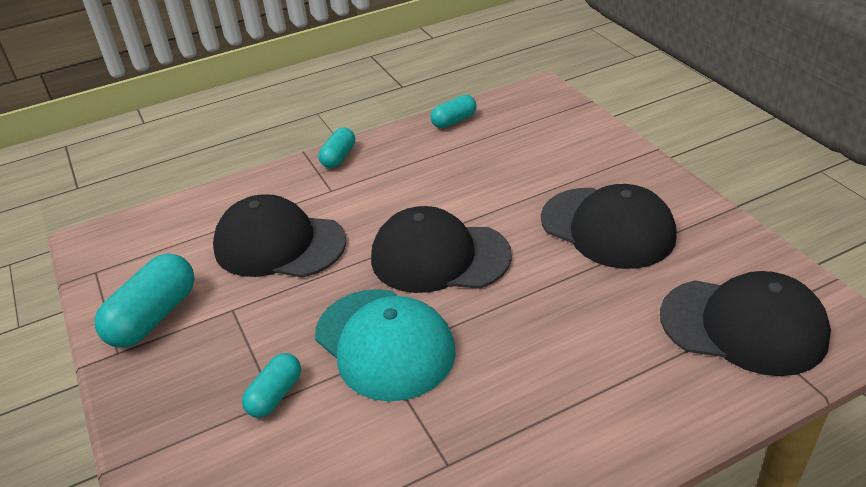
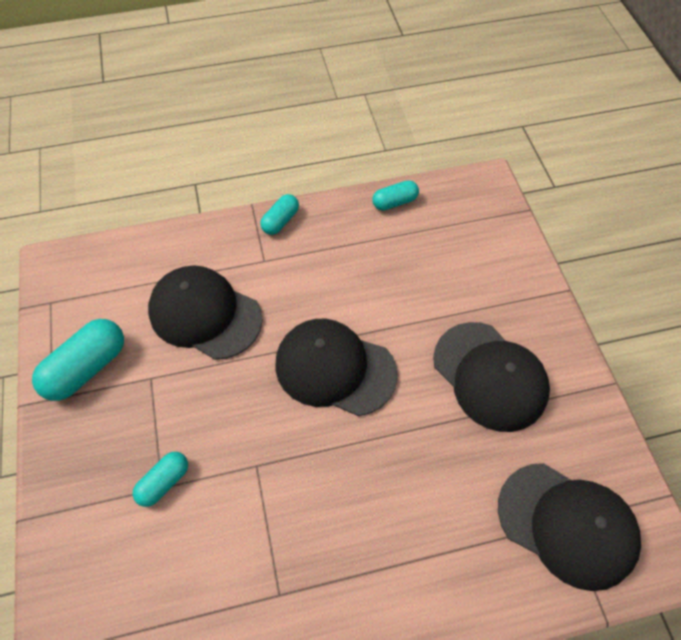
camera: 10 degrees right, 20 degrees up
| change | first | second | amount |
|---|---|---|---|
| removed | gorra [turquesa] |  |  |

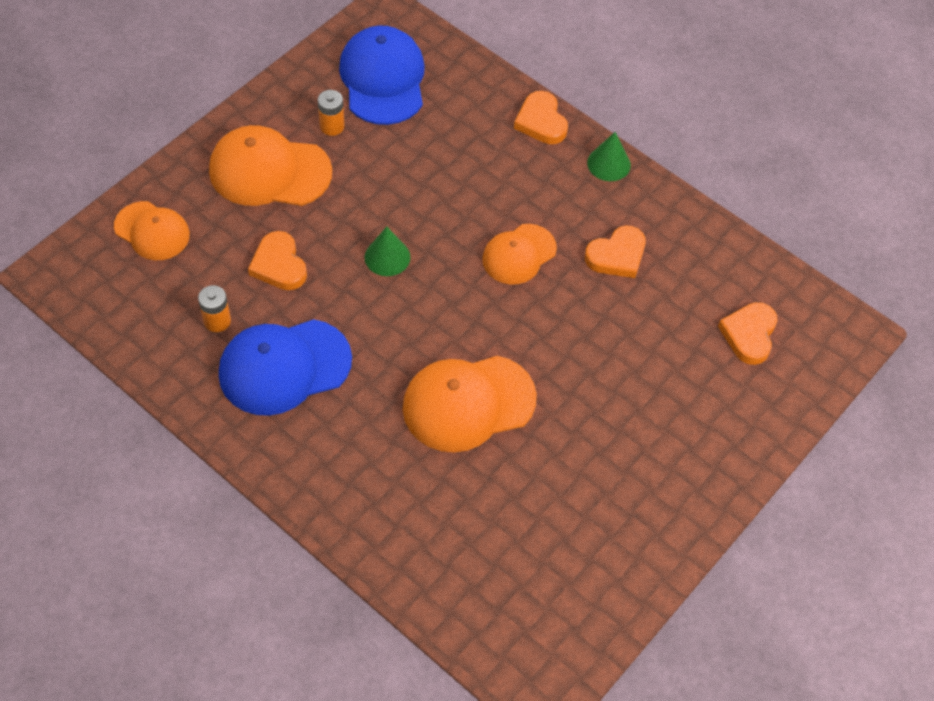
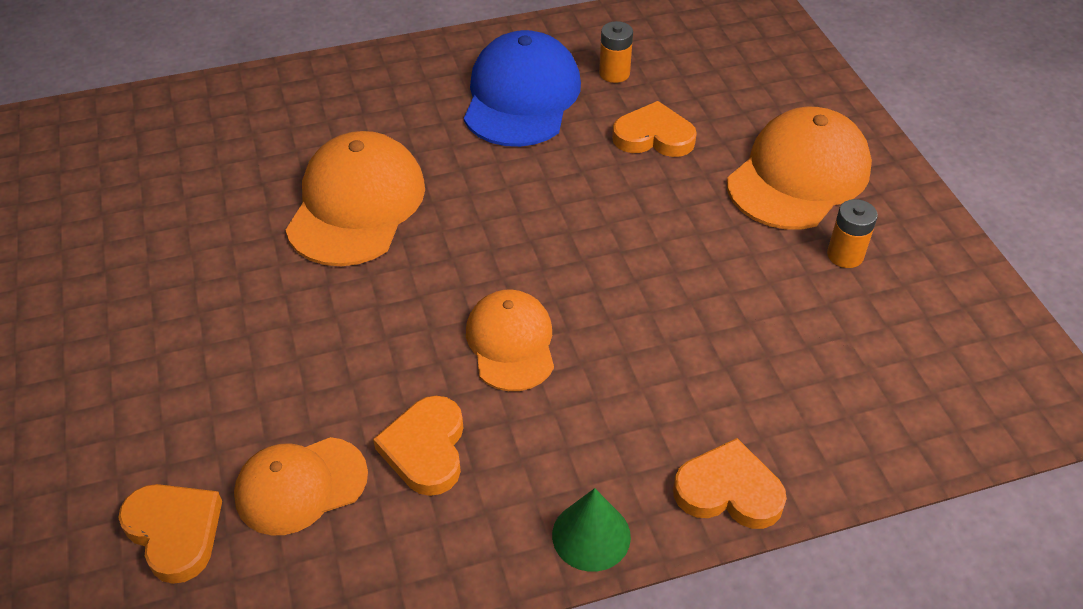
camera: 125 degrees right, 10 degrees down
| change | first | second | amount |
|---|---|---|---|
| removed | gorra [azul] (2nd from left) |  |  |
| moved | gorra [naranja] (1st from left) |  |  |
| removed | cono [verde] (1st from left) |  |  |

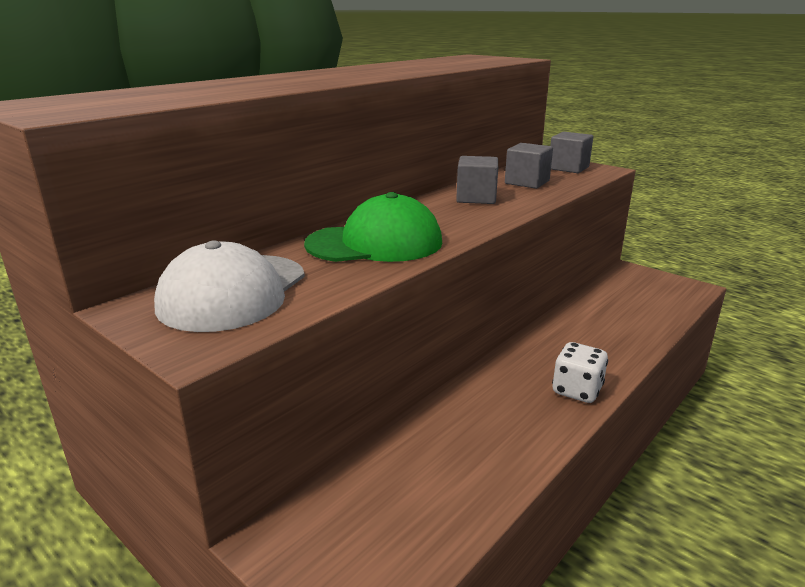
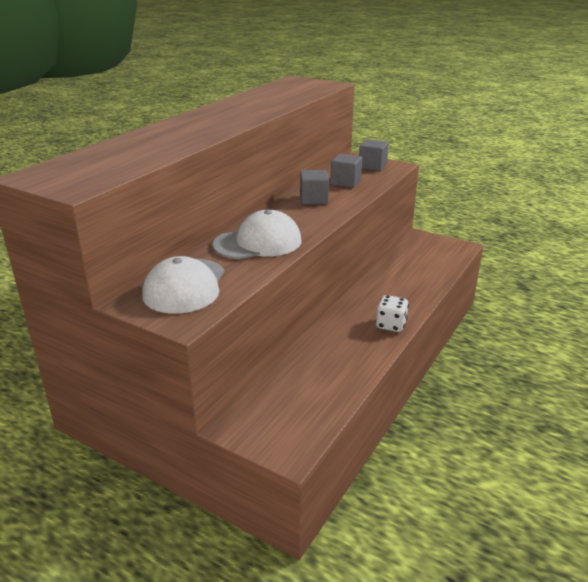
camera: 10 degrees left, 5 degrees up
| change | first | second | amount |
|---|---|---|---|
| recoloured | gorra [verde] | gorra [blanco] (2nd from left) |  |

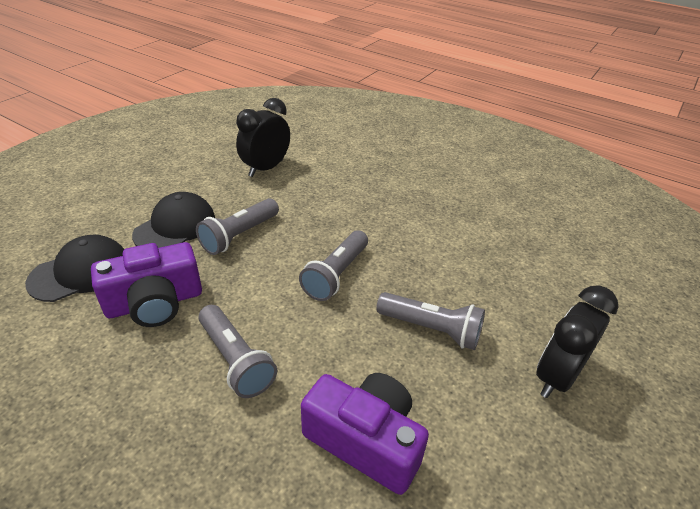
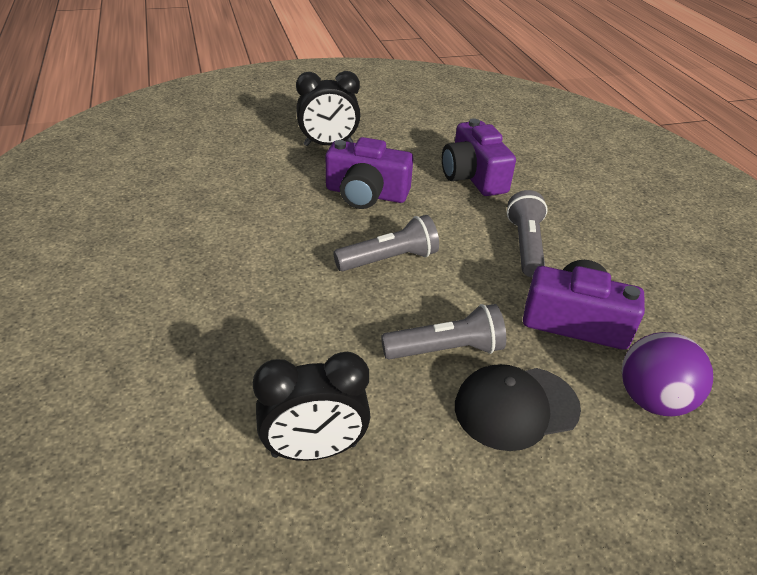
camera: 140 degrees left, 0 degrees up
| change | first | second | amount |
|---|---|---|---|
| replaced | gorra [negro] (1st from left) | pelota [morado] |  |
| replaced | lámpara de mano [gris] (4th from left) | cámara [morado] (1st from left) |  |

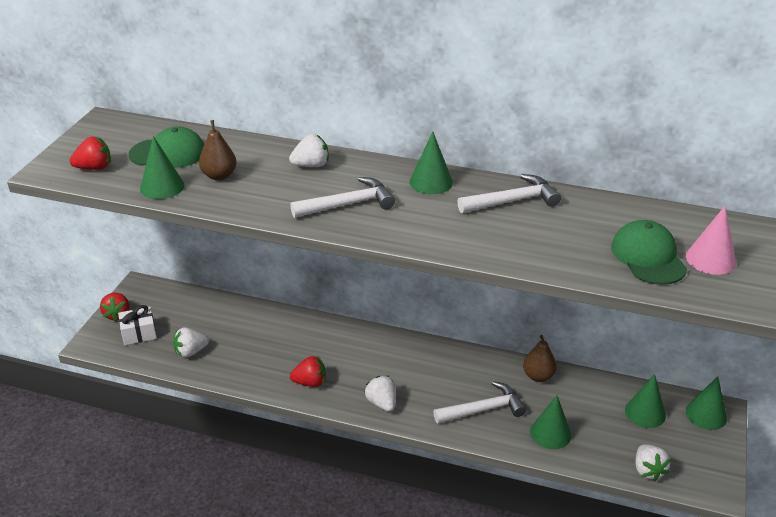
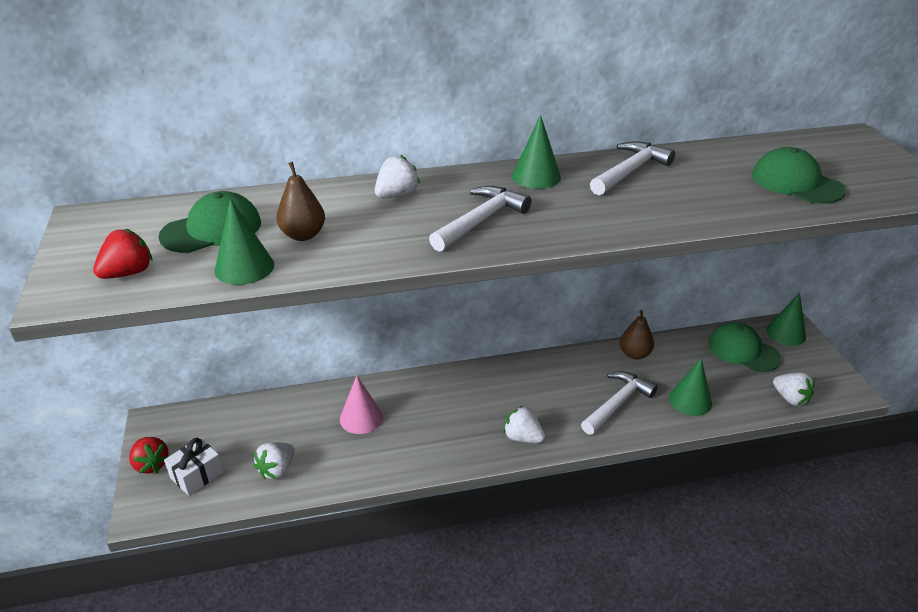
camera: 30 degrees left, 0 degrees up
| change | first | second | amount |
|---|---|---|---|
| moved | cono [rosa] |  |  |
| removed | fresa [rojo] (3rd from left) |  |  |
| replaced | cono [verde] (4th from left) | gorra [verde] (2nd from left) |  |

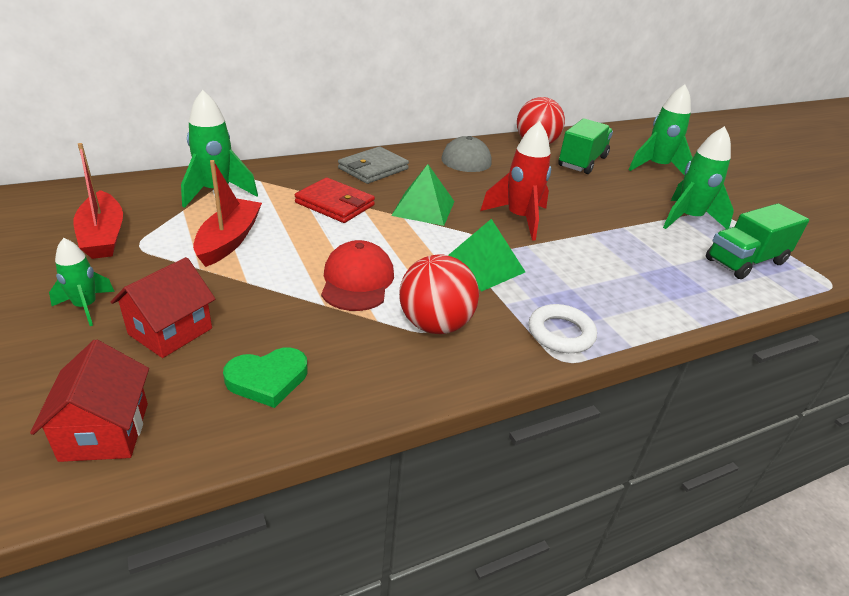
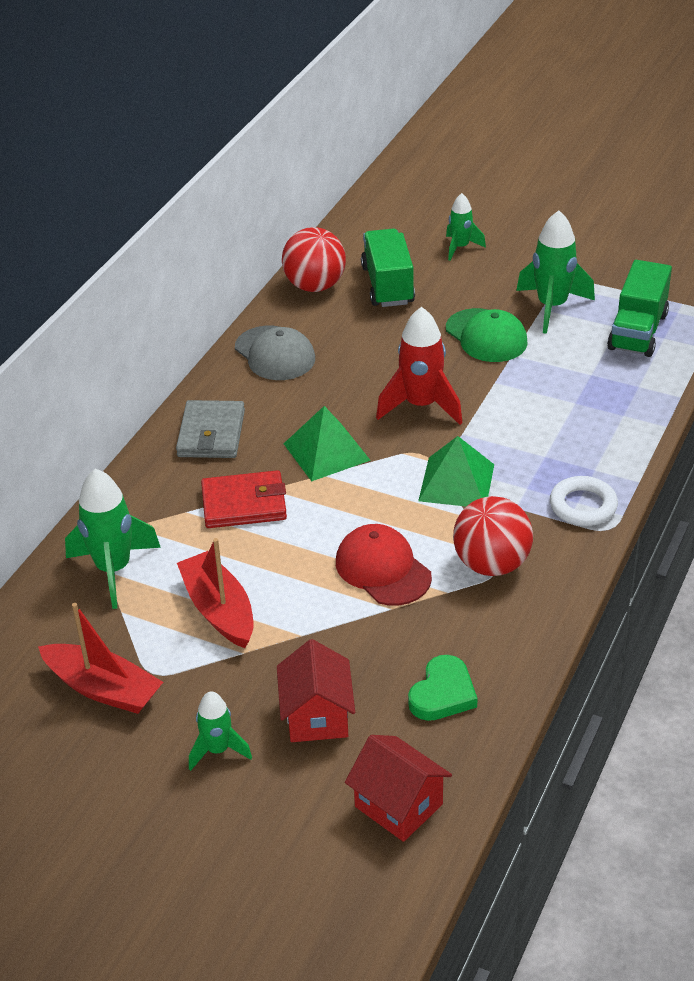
camera: 35 degrees left, 5 degrees up
| change | first | second | amount |
|---|---|---|---|
| resized | cohete [verde] (3rd from left) |  | x0.59 |
| added |  | gorra [verde] |  |

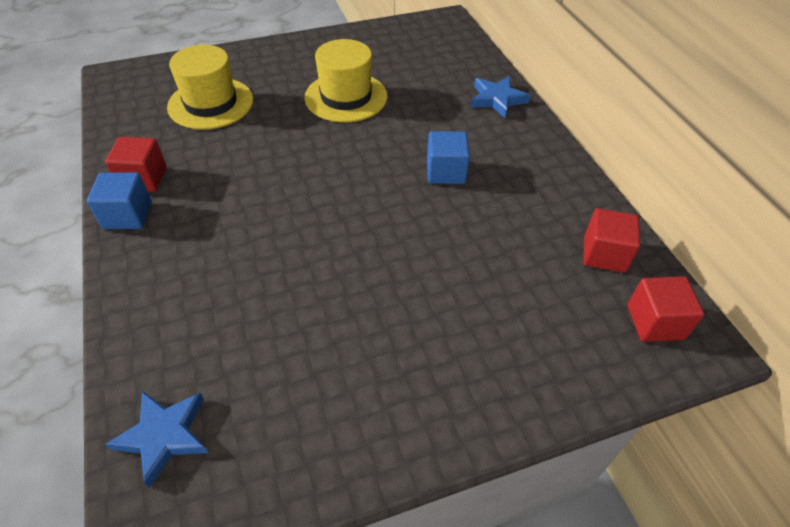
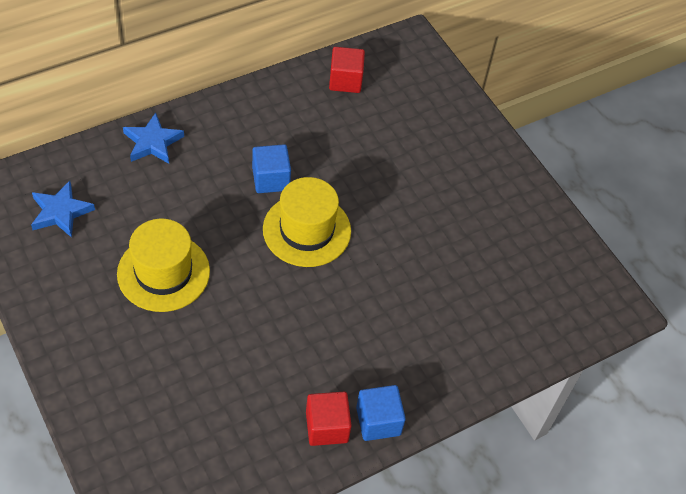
camera: 105 degrees left, 5 degrees up
| change | first | second | amount |
|---|---|---|---|
| moved | sombrero [amarillo] (1st from left in the first image) | sombrero [amarillo] (2nd from left) |  |
| removed | cubo [rojo] (3rd from left) |  |  |
| moved | estrella [azul] (1st from left) |  |  |

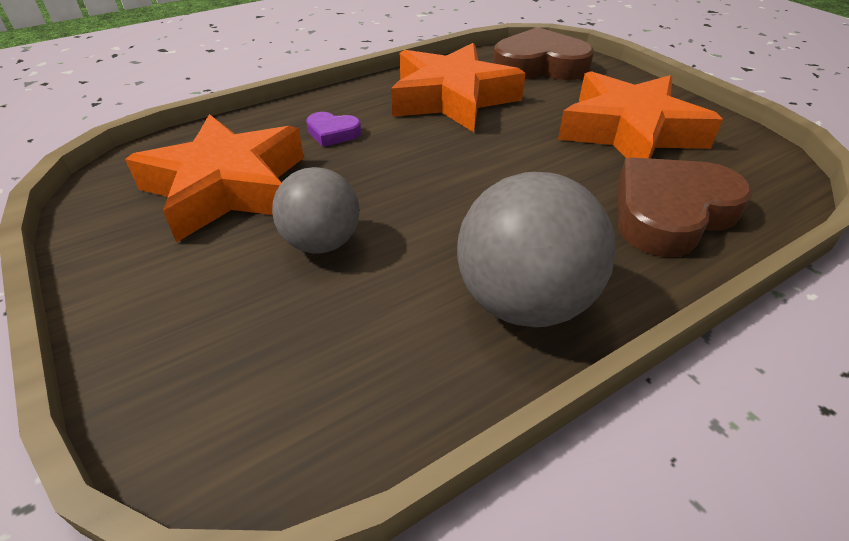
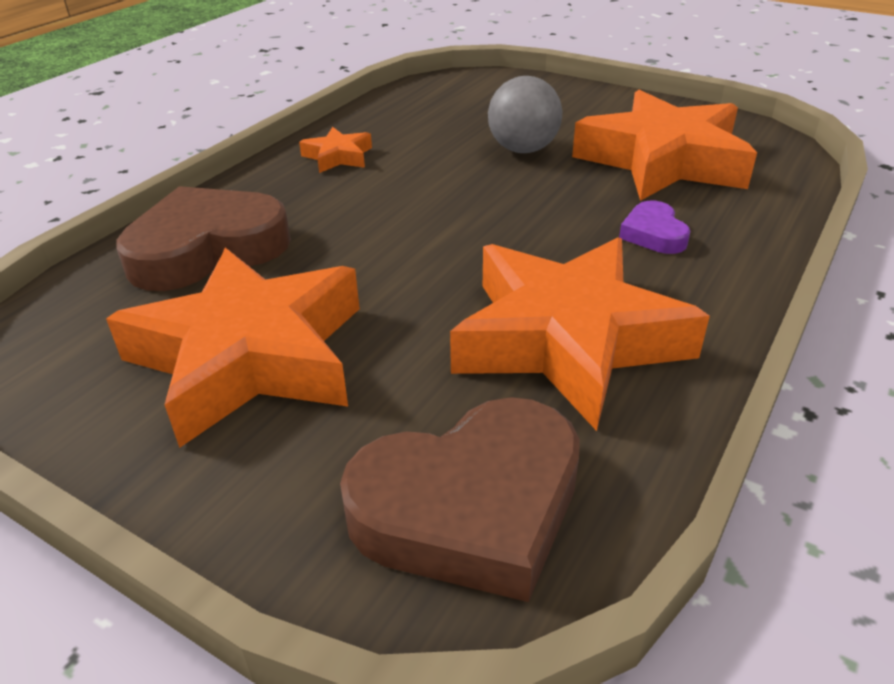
camera: 155 degrees right, 5 degrees down
| change | first | second | amount |
|---|---|---|---|
| turned | corazón [morado] |  | 90 degrees counterclockwise |
| turned | corazón [marrón] (2nd from left in the first image) | corazón [marrón] (1st from left) | 150 degrees counterclockwise |
| replaced | pelota [gris] (2nd from left) | estrella [naranja] (2nd from left) |  |

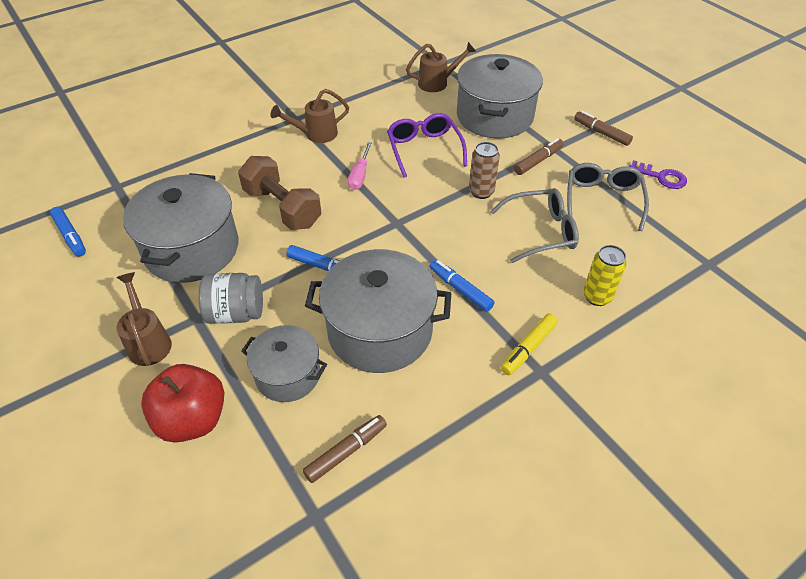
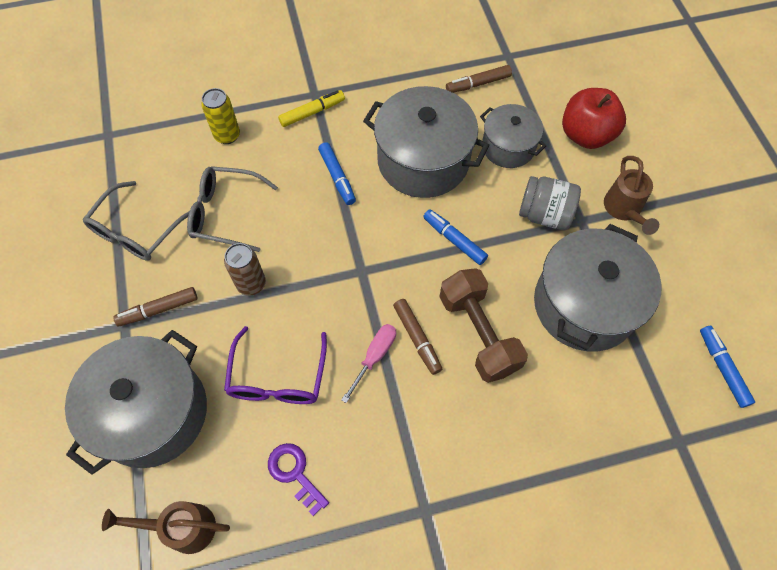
camera: 160 degrees left, 15 degrees up
| change | first | second | amount |
|---|---|---|---|
| removed | regadera [marrón] (2nd from left) |  |  |
| moved | rotulador [marrón] (3rd from left in the first image) | rotulador [marrón] (2nd from left) |  |
| moved | llave [morado] |  |  |

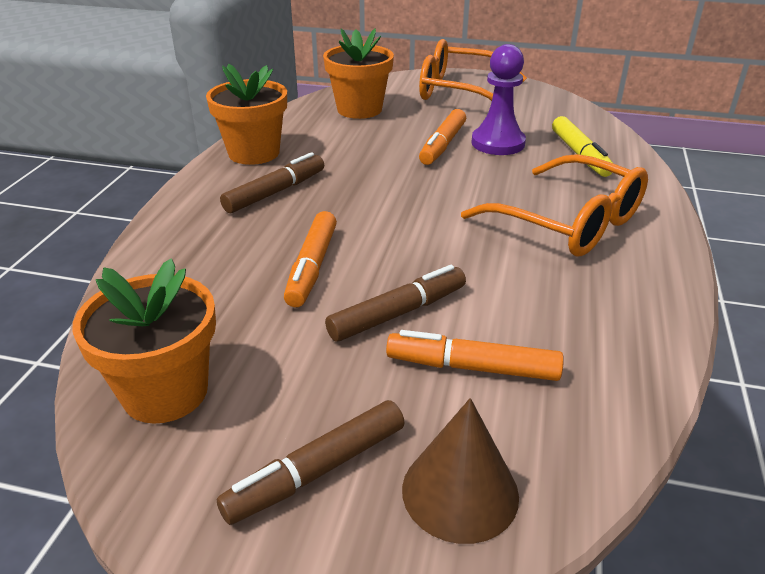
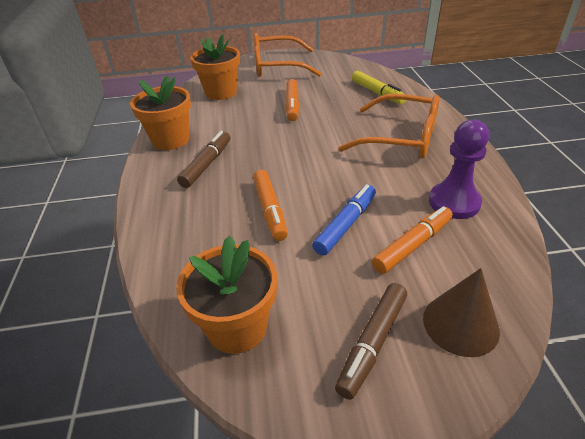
camera: 20 degrees left, 5 degrees up
| change | first | second | amount |
|---|---|---|---|
| moved | peón [morado] |  |  |
| recoloured | rotulador [marrón] (3rd from left) | rotulador [azul] |  |
| turned | rotulador [naranja] (3rd from left) |  | 150 degrees clockwise |

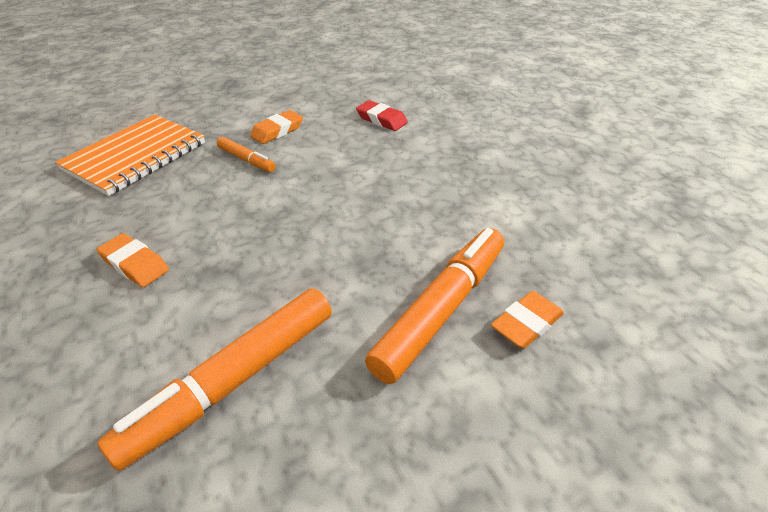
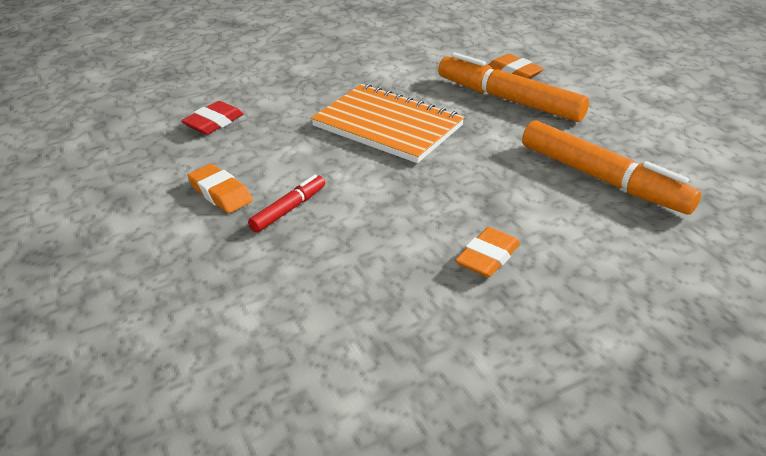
camera: 90 degrees left, 5 degrees down
| change | first | second | amount |
|---|---|---|---|
| moved | cuaderno [naranja] |  |  |
| recoloured | rotulador [naranja] (2nd from left) | rotulador [rojo] |  |

